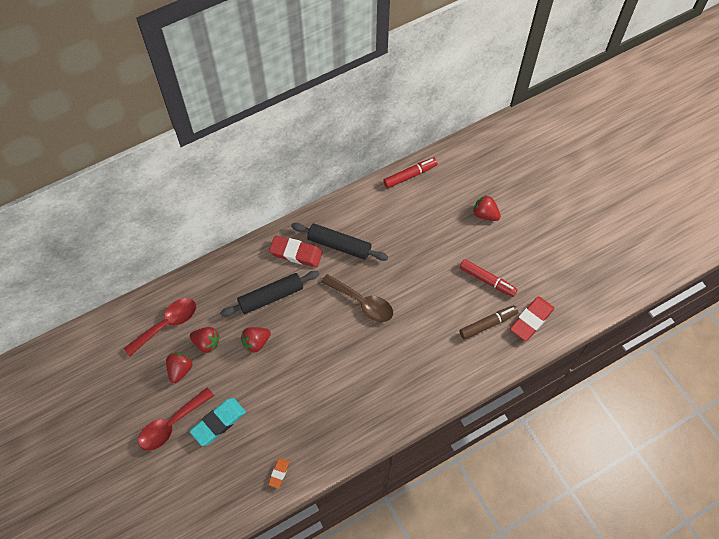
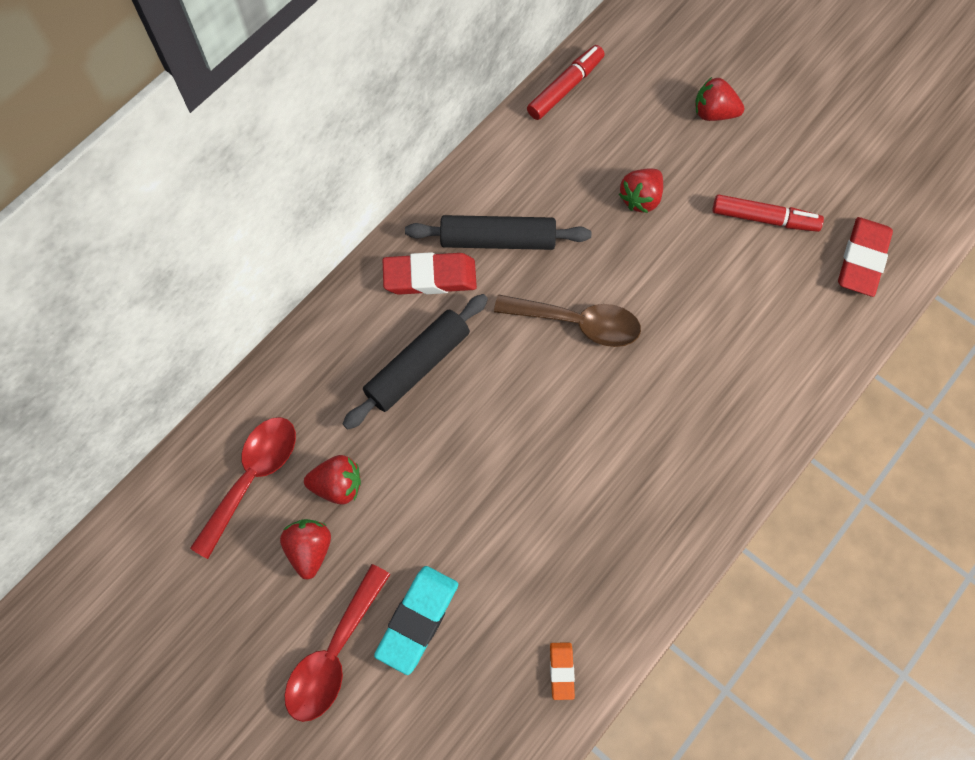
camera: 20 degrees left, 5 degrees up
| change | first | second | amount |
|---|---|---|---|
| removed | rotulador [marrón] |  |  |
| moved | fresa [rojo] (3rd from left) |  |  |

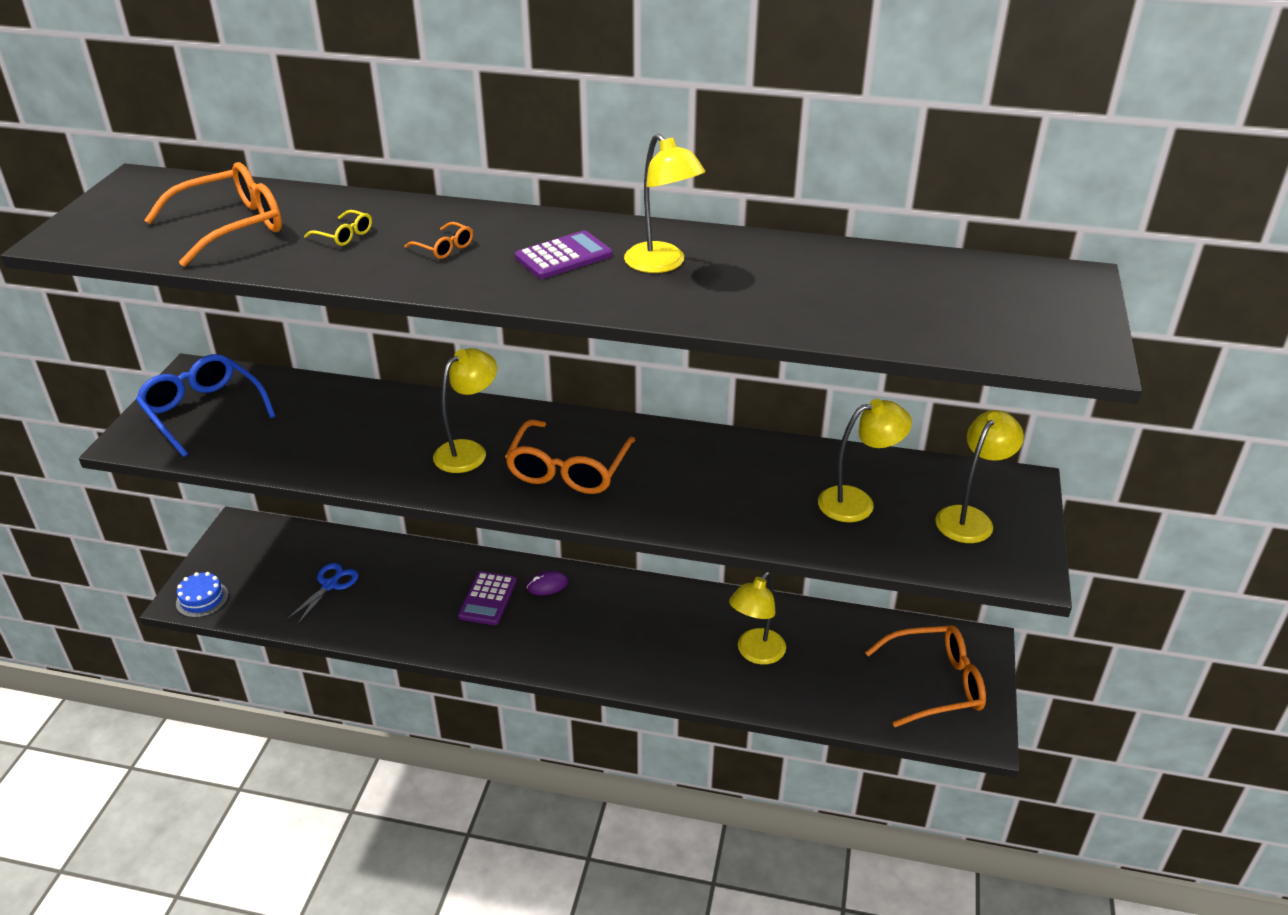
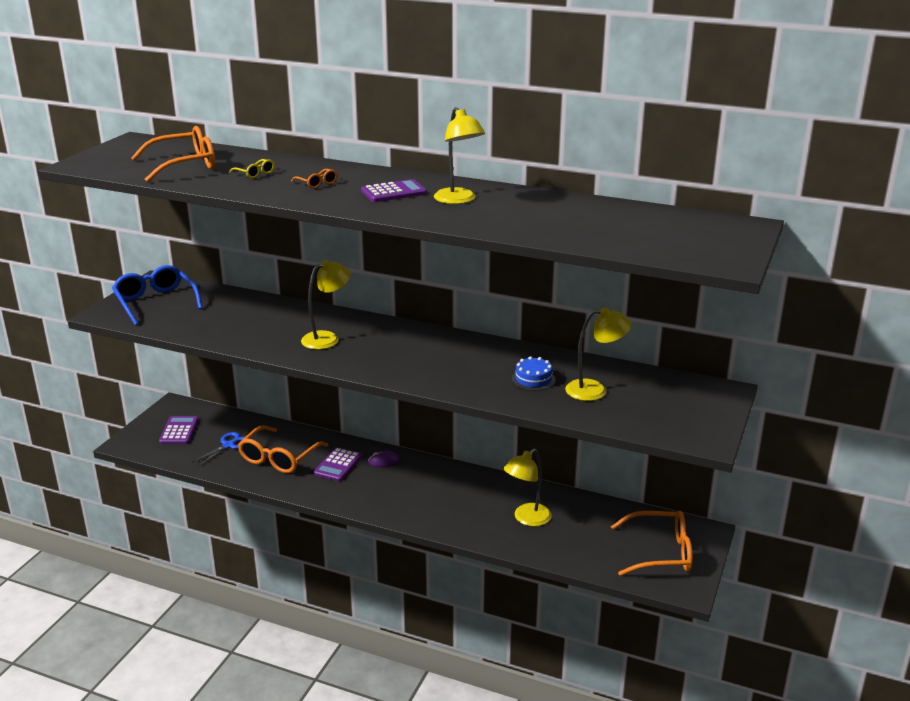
camera: 10 degrees right, 10 degrees down
| change | first | second | amount |
|---|---|---|---|
| removed | lámpara [amarillo] (5th from left) |  |  |
| moved | gafas [naranja] (3rd from left in the first image) | gafas [naranja] (2nd from left) |  |
| moved | tarta [azul] |  |  |
| added |  | calculadora [morado] (1st from left) |  |

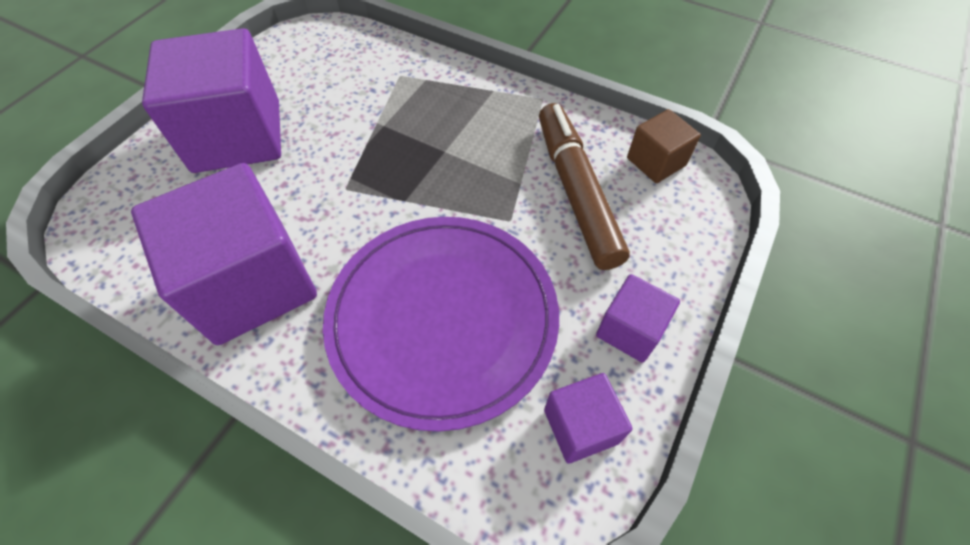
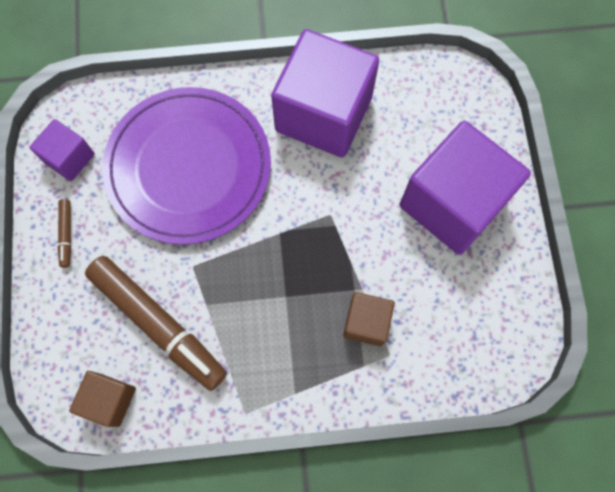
camera: 145 degrees right, 15 degrees up
| change | first | second | amount |
|---|---|---|---|
| replaced | cubo [morado] (4th from left) | rotulador [marrón] (1st from left) |  |
| added |  | cubo [marrón] (2nd from left) |  |

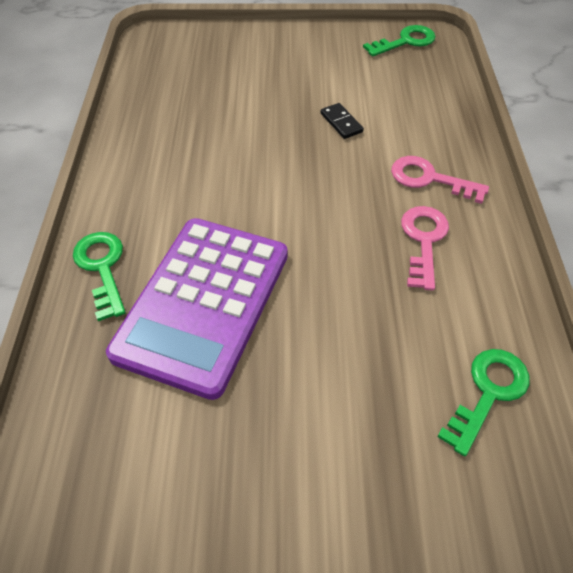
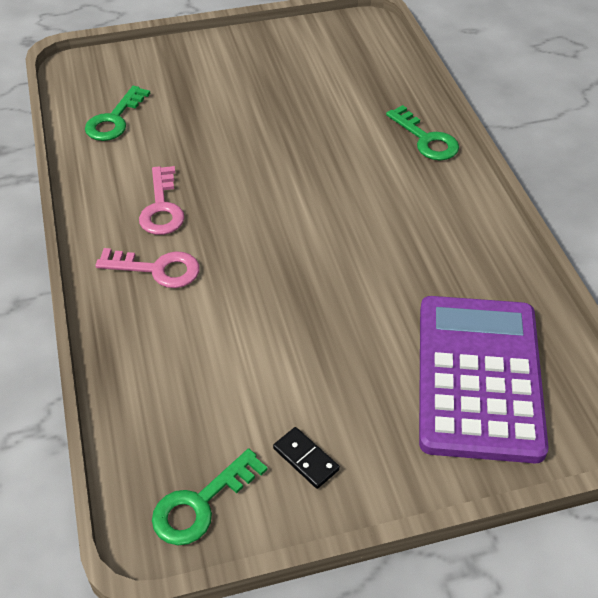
camera: 165 degrees right, 5 degrees down
| change | first | second | amount |
|---|---|---|---|
| moved | ficha de dominó [negro] |  |  |
| moved | calculadora [morado] |  |  |

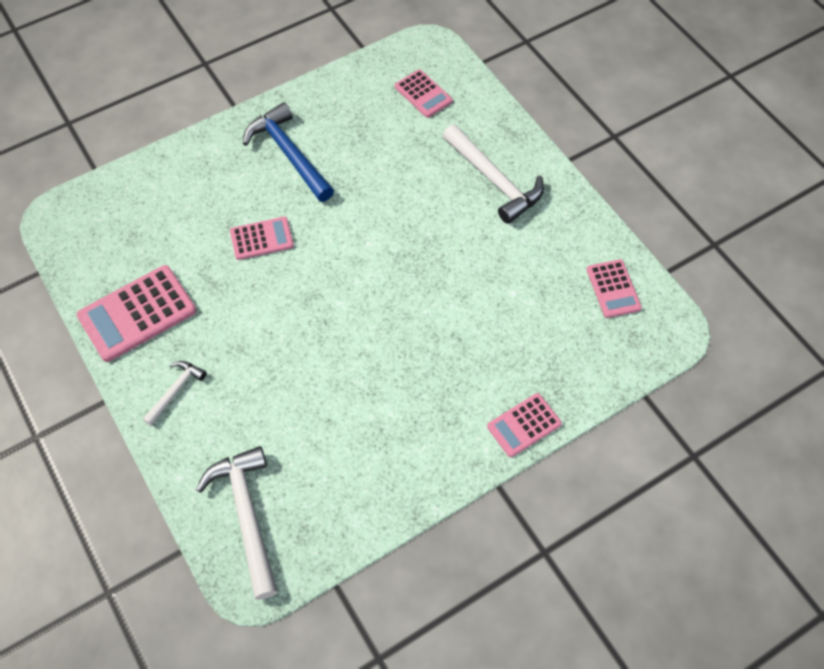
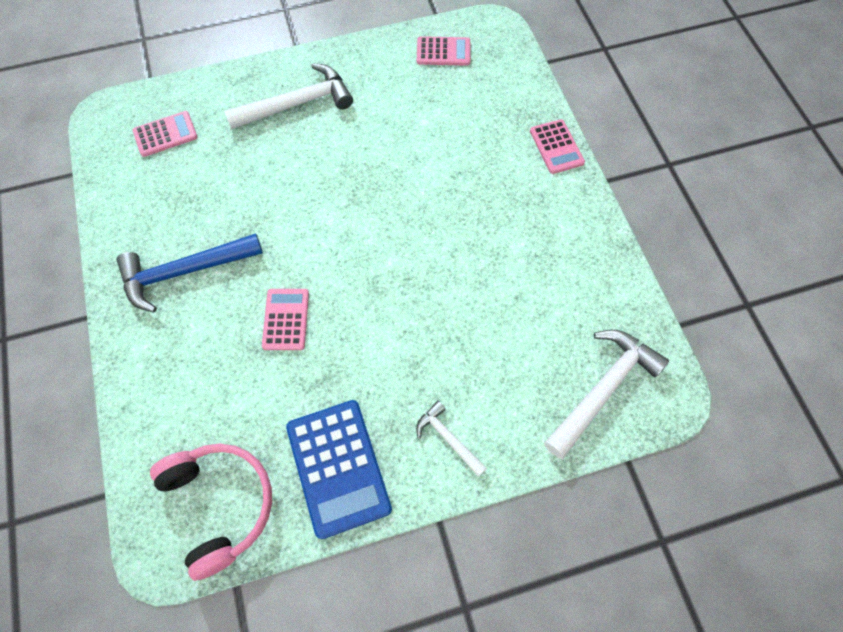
camera: 75 degrees left, 5 degrees up
| change | first | second | amount |
|---|---|---|---|
| recoloured | calculadora [rosa] (1st from left) | calculadora [azul] |  |
| turned | martillo [blanco] (2nd from left in the first image) | martillo [blanco] (3rd from left) | 135 degrees clockwise |
| added |  | auriculares [rosa] |  |

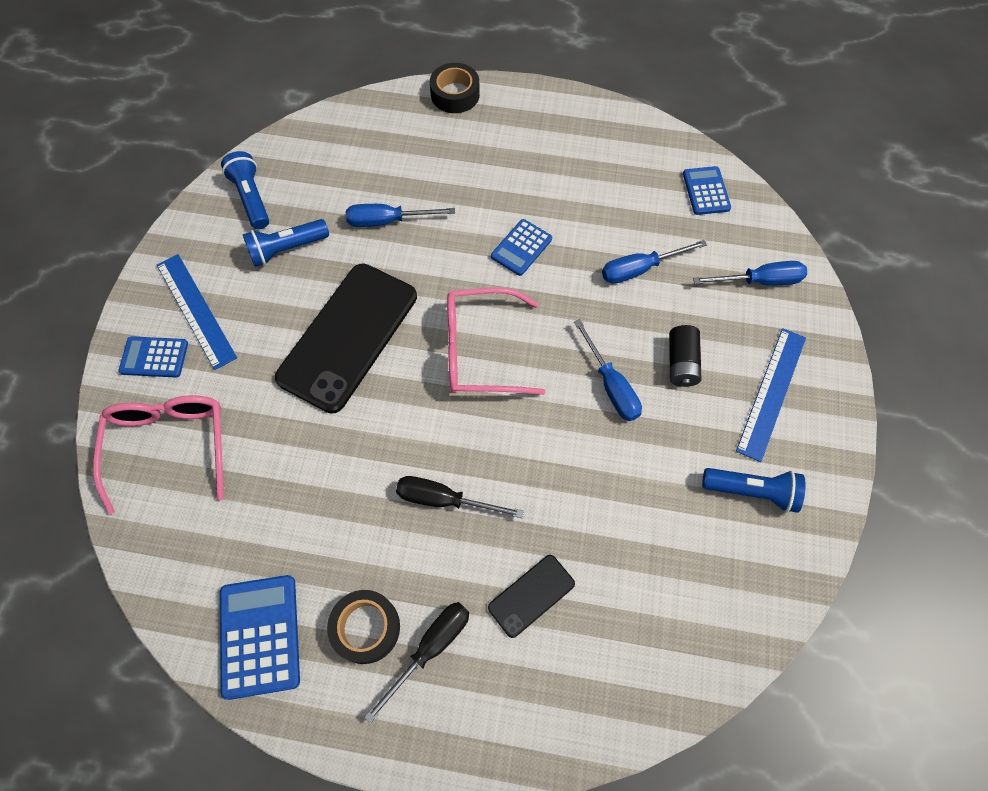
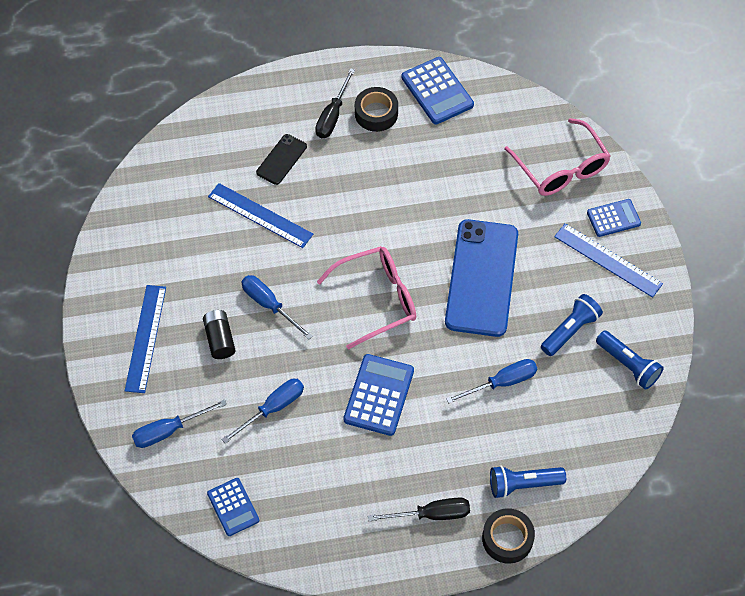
camera: 160 degrees right, 5 degrees down
| change | first | second | amount |
|---|---|---|---|
| resized | calculadora [azul] (3rd from left in the first image) | calculadora [azul] (2nd from left) | x1.55 |
| recoloured | móvil [negro] (1st from left) | móvil [azul] |  |
| moved | lámpara de mano [azul] (3rd from left in the first image) | lámpara de mano [azul] (1st from left) |  |
| moved | destornillador [negro] (2nd from left) |  |  |
| added |  | regla [azul] (2nd from left) |  |

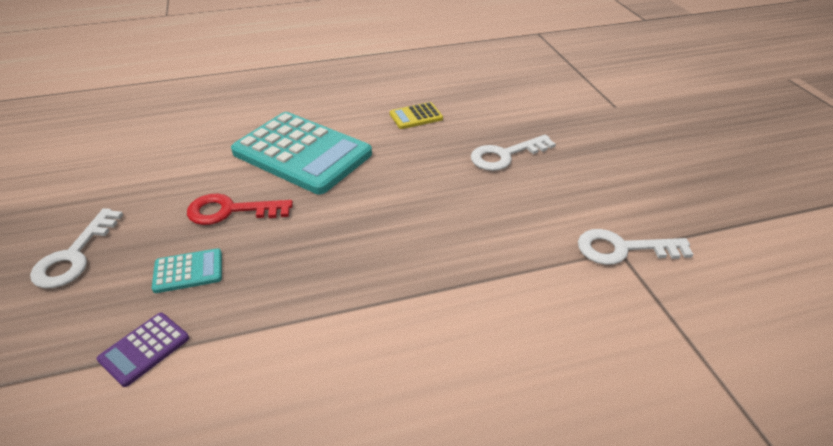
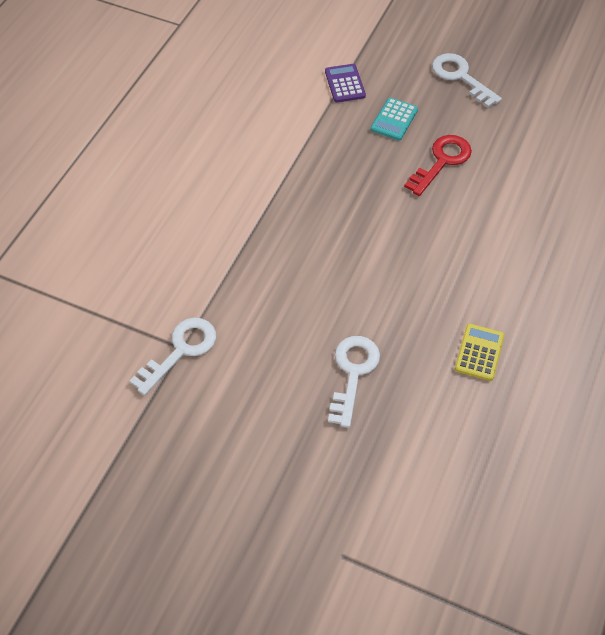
camera: 130 degrees right, 15 degrees up
| change | first | second | amount |
|---|---|---|---|
| removed | calculadora [turquesa] (2nd from left) |  |  |

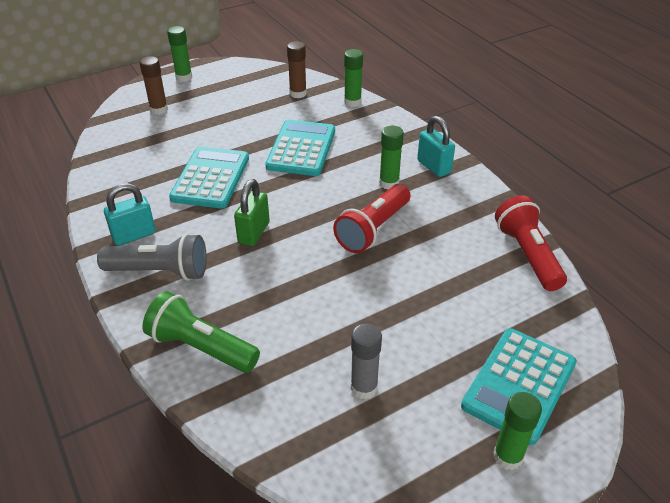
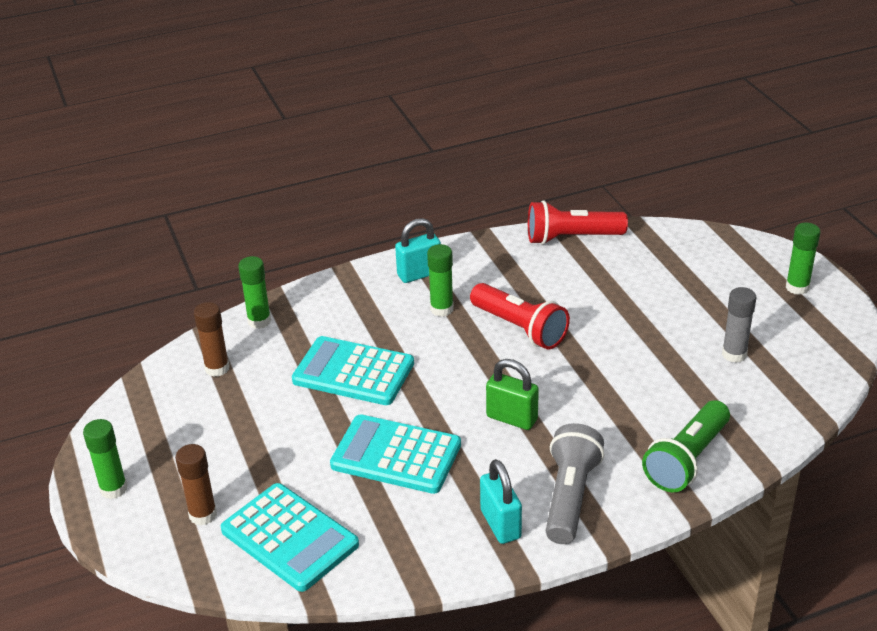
camera: 80 degrees left, 5 degrees down
| change | first | second | amount |
|---|---|---|---|
| moved | calculadora [turquesa] (3rd from left in the first image) | calculadora [turquesa] (1st from left) |  |

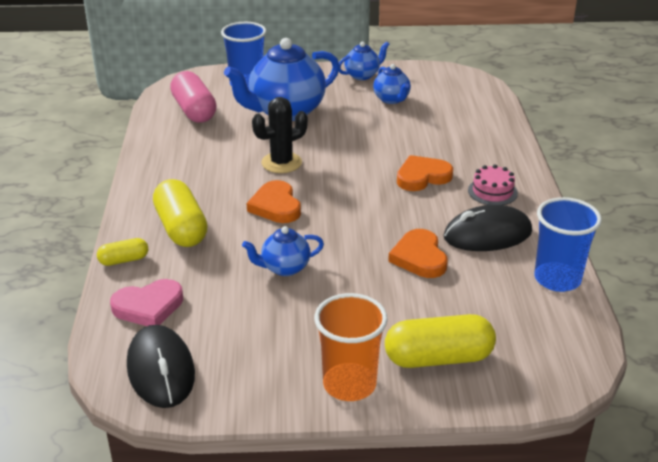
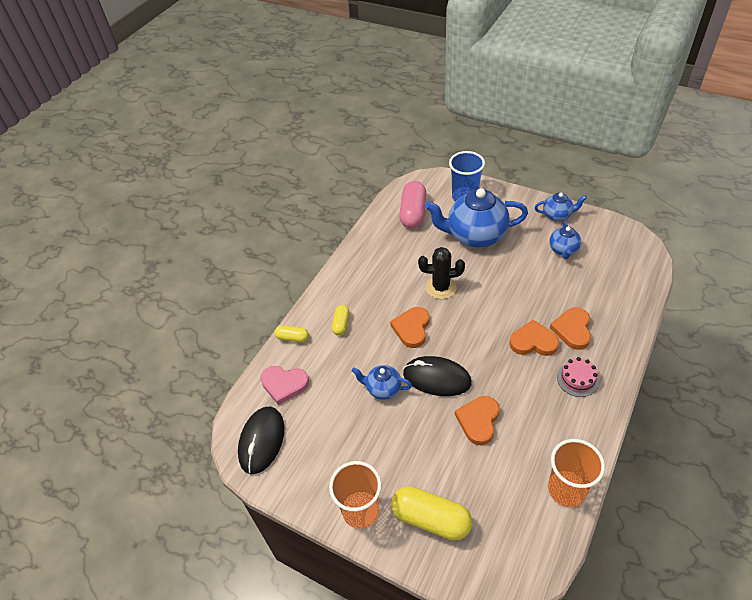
camera: 35 degrees right, 15 degrees up
| change | first | second | amount |
|---|---|---|---|
| resized | cápsula [amarillo] (2nd from left) |  | x0.52 |
| recoloured | vaso [azul] (2nd from left) | vaso [naranja] (2nd from left) |  |
| moved | ratón [negro] (2nd from left) |  |  |
| added |  | corazón [naranja] (4th from left) |  |

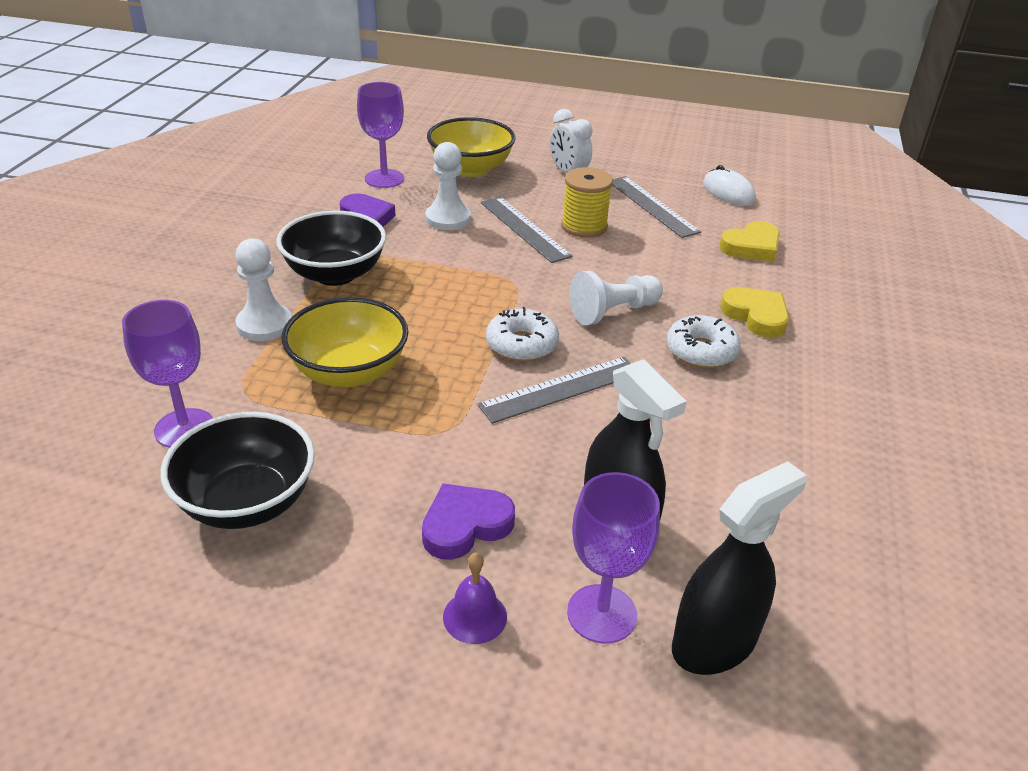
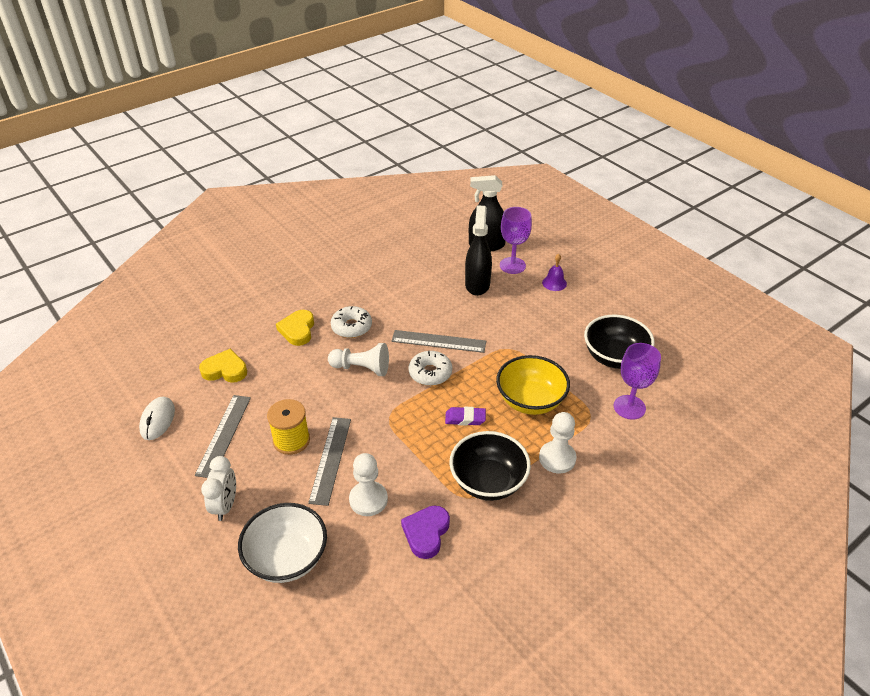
camera: 140 degrees left, 5 degrees up
| change | first | second | amount |
|---|---|---|---|
| removed | copa [morado] (2nd from left) |  |  |
| recoloured | cuenco [amarillo] (2nd from left) | cuenco [blanco] |  |
| removed | corazón [morado] (2nd from left) |  |  |
| added |  | goma de borrar [morado] |  |

